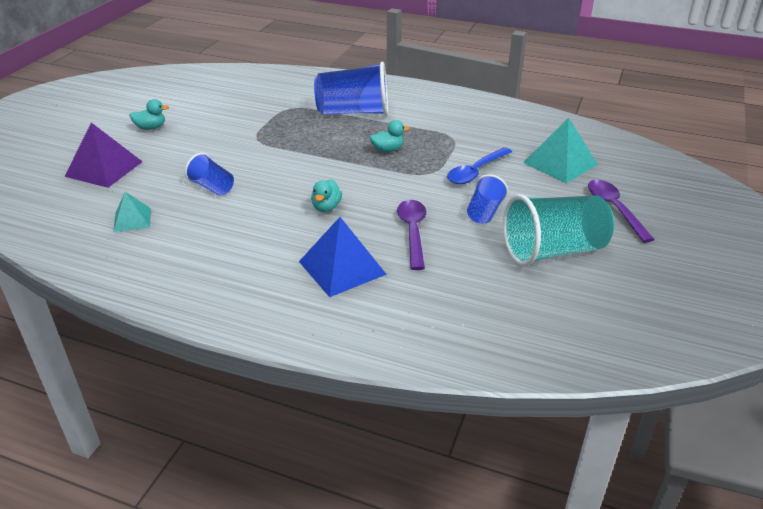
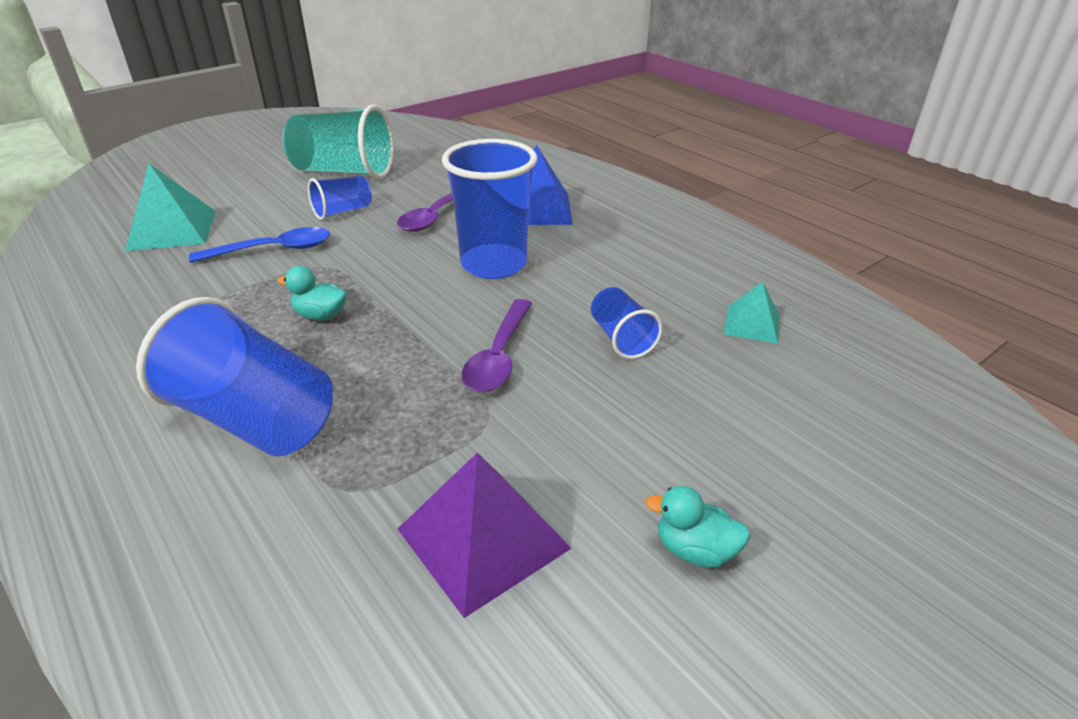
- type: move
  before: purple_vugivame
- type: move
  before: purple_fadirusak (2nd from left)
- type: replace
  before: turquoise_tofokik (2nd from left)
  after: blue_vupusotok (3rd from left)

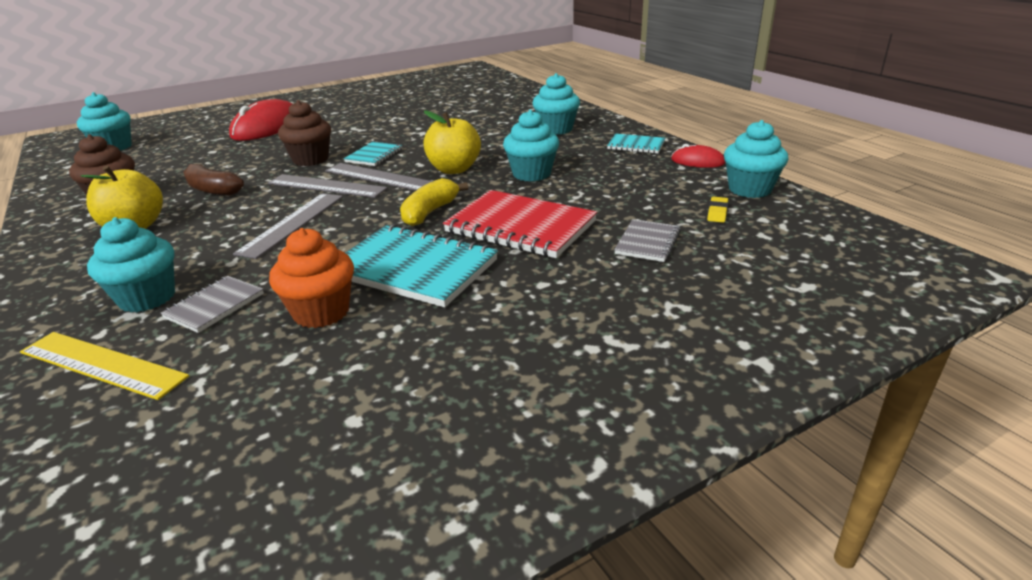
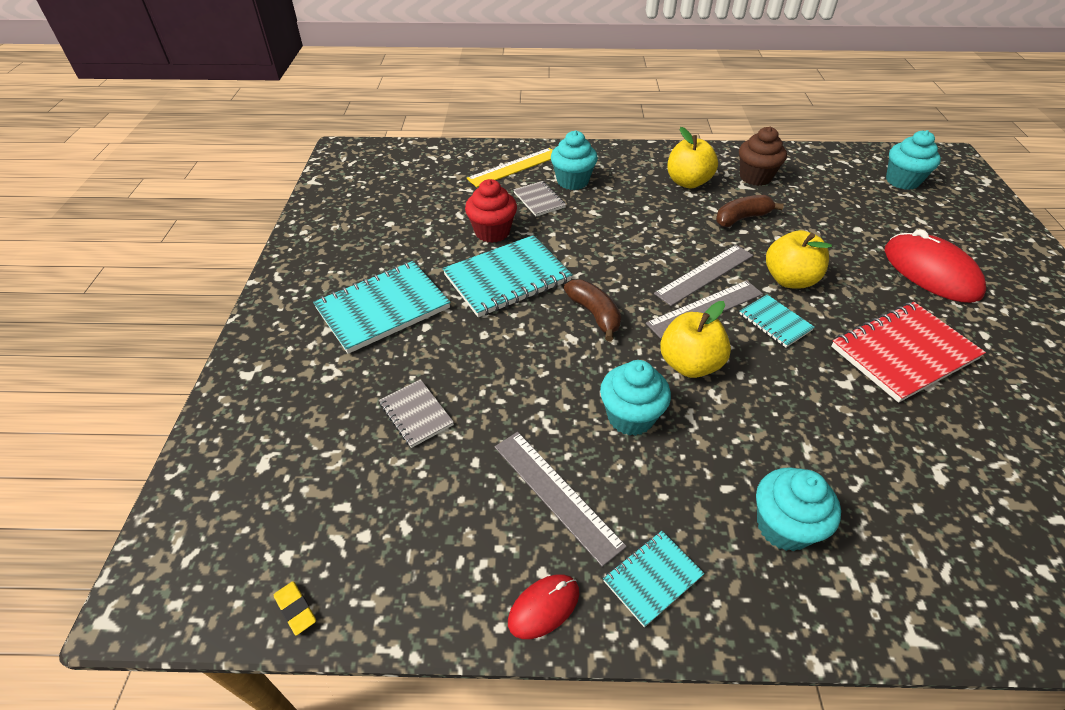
- type: delete
  before: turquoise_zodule (5th from left)
- type: insert
  after: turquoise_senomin (1st from left)
- type: move
  before: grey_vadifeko (1st from left)
- type: move
  before: red_senomin
- type: move
  before: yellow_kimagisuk
- type: replace
  before: brown_zodule (2nd from left)
  after: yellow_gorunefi (3rd from left)
- type: recolor
  before: orange_zodule
  after: red_zodule
- type: recolor
  before: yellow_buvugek
  after: brown_buvugek (1st from left)

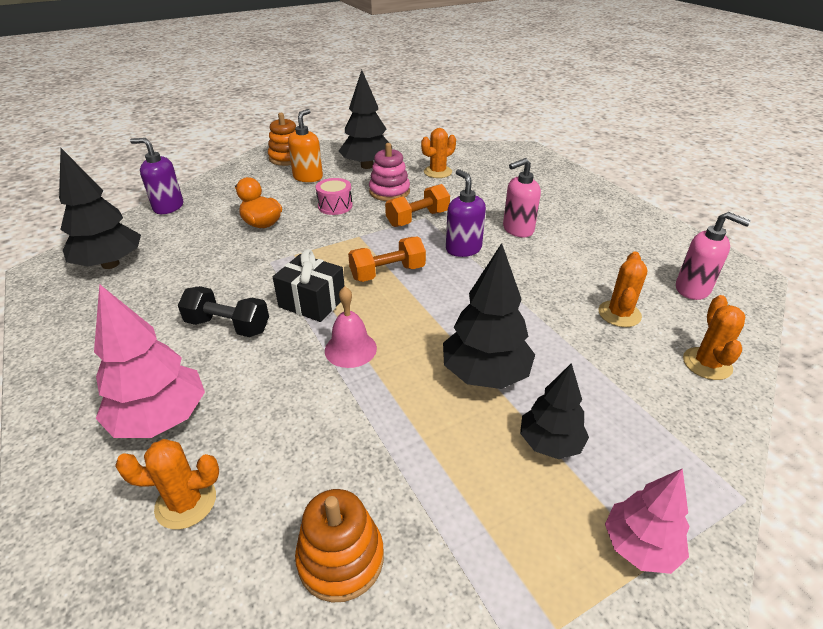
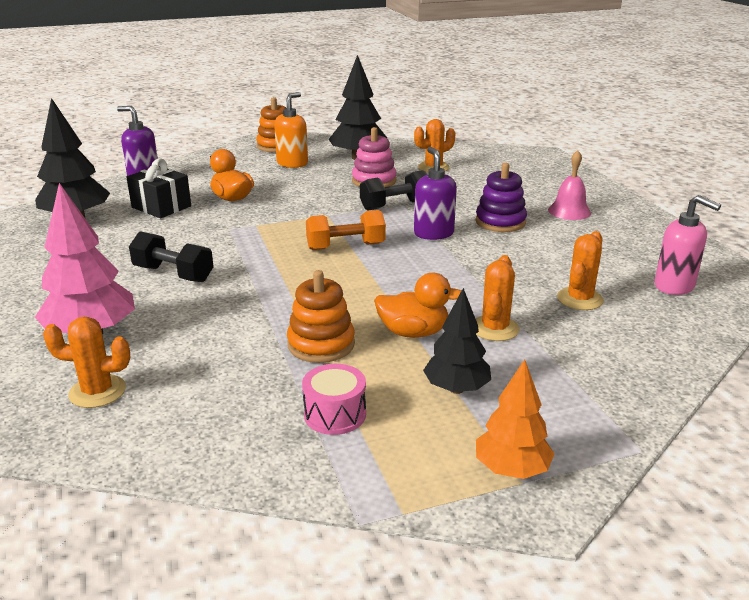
- type: move
  before: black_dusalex
- type: move
  before: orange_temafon (2nd from left)
- type: move
  before: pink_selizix
- type: move
  before: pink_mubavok
- type: move
  before: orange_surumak (4th from left in the first image)
  after: orange_surumak (3rd from left)
- type: replace
  before: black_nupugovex (3rd from left)
  after: orange_tofokik (2nd from left)
- type: replace
  before: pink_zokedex (1st from left)
  after: purple_temafon
- type: recolor
  before: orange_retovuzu (2nd from left)
  after: black_retovuzu (2nd from left)
- type: recolor
  before: pink_nupugovex (2nd from left)
  after: orange_nupugovex

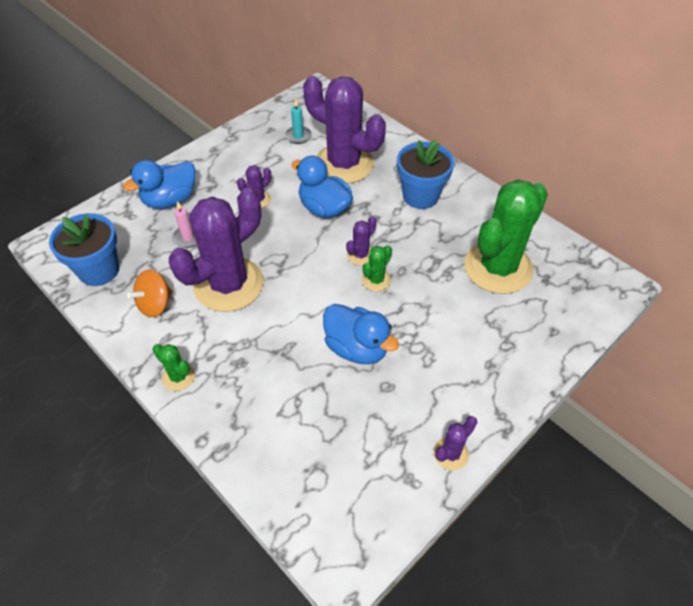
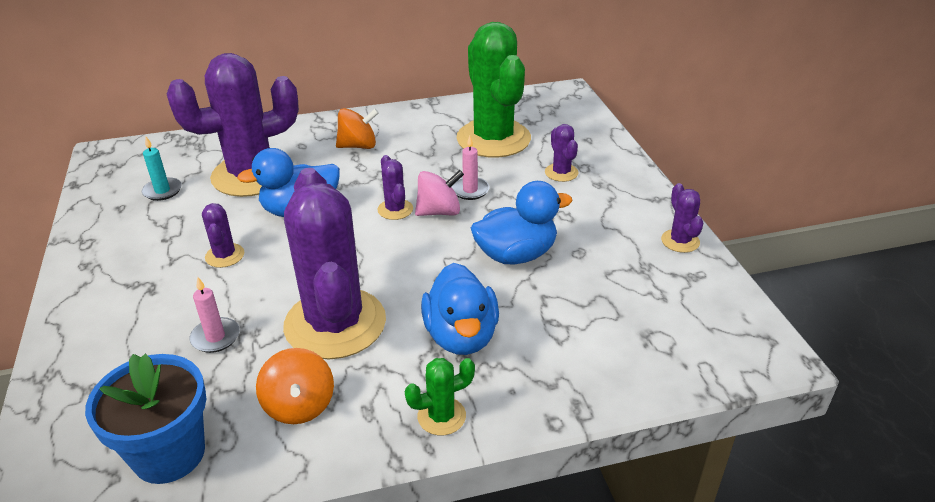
- type: insert
  after: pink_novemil (2nd from left)
- type: insert
  after: purple_surumak (5th from left)
- type: move
  before: blue_tofokik (1st from left in the first image)
  after: blue_tofokik (2nd from left)
- type: replace
  before: green_surumak (2nd from left)
  after: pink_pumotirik
- type: replace
  before: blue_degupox (2nd from left)
  after: orange_pumotirik (2nd from left)

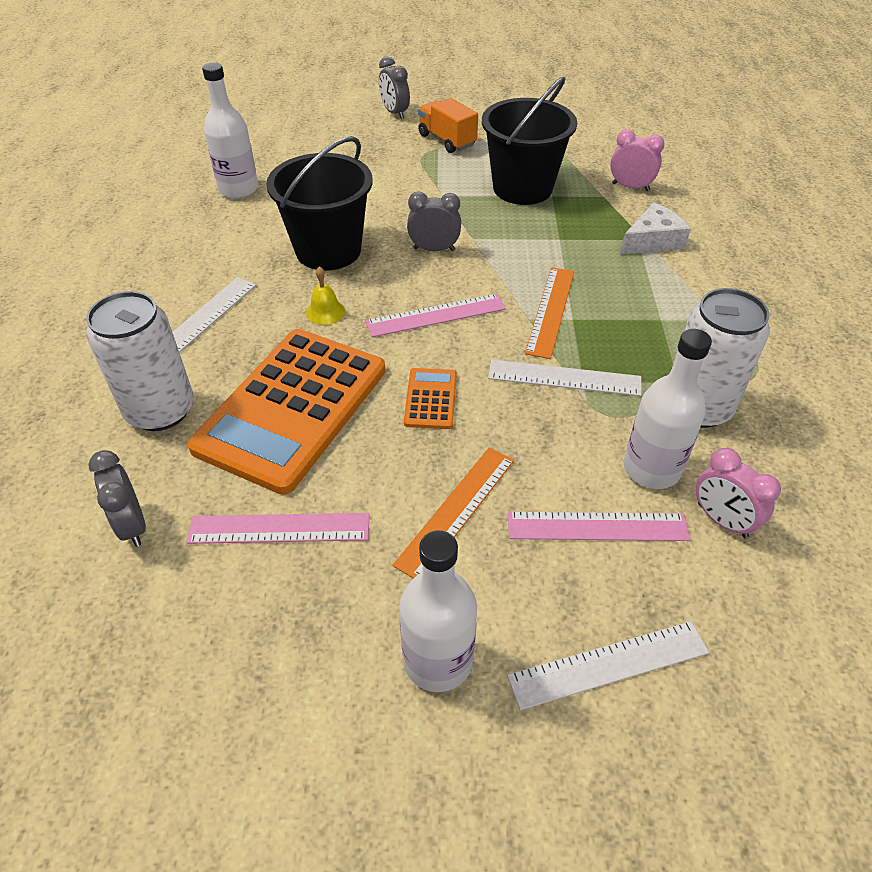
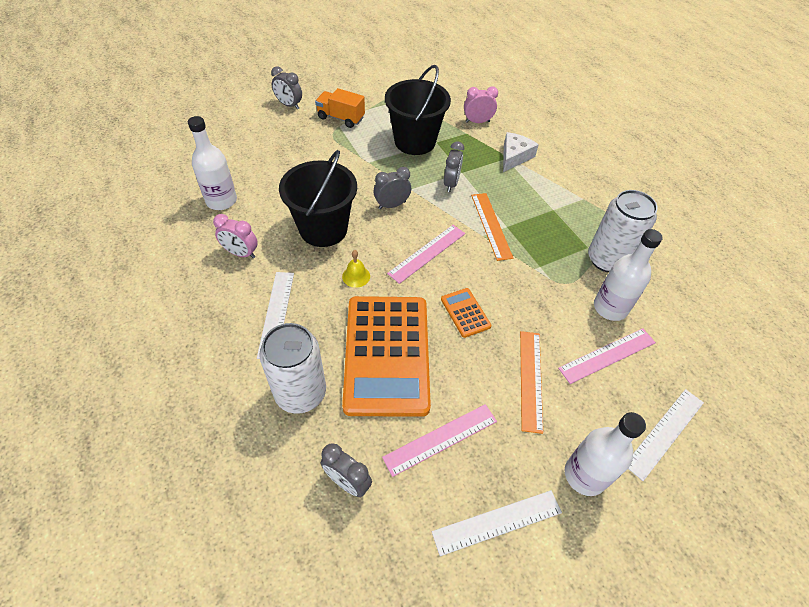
- type: insert
  after: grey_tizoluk (4th from left)
- type: move
  before: white_vadifeko (2nd from left)
- type: move
  before: pink_tizoluk (2nd from left in the first image)
  after: pink_tizoluk (1st from left)

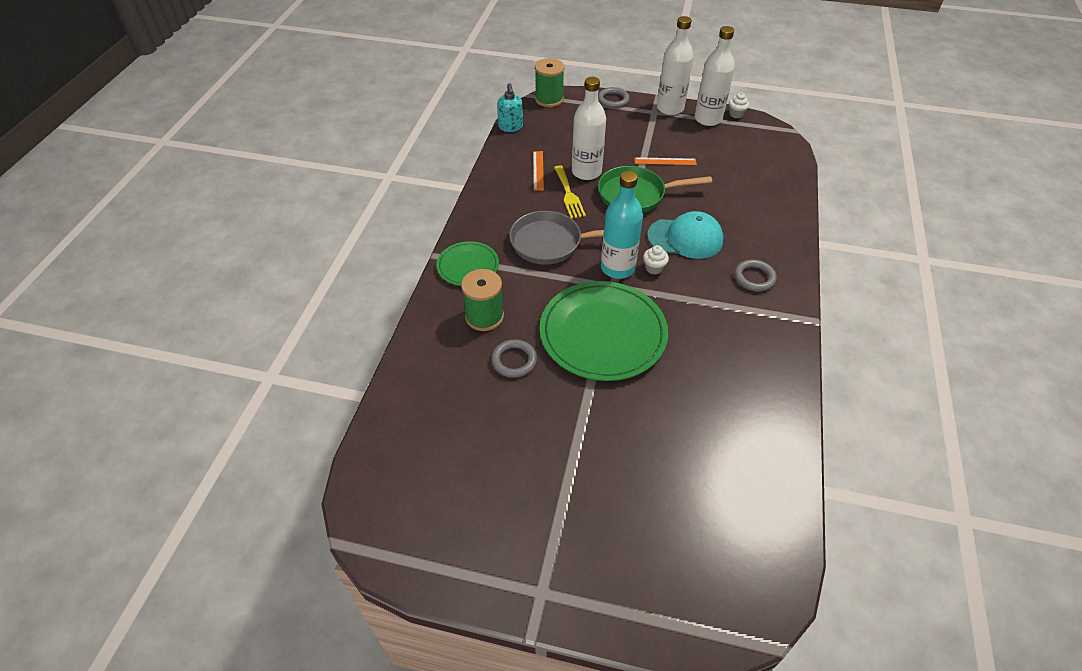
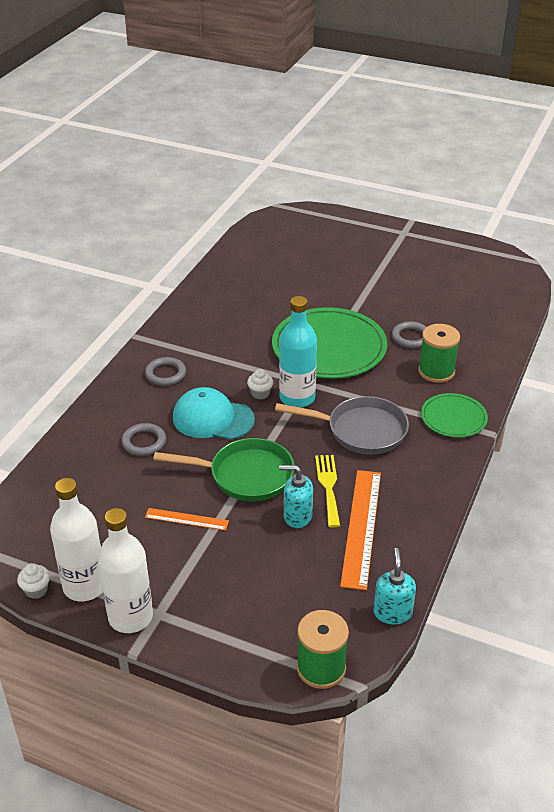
- type: move
  before: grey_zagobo (2nd from left in the first image)
  after: grey_zagobo (1st from left)
- type: replace
  before: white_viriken (1st from left)
  after: turquoise_zokedex (1st from left)
- type: resize
  before: orange_vadifeko (1st from left in the first image)
  scale: 1.88

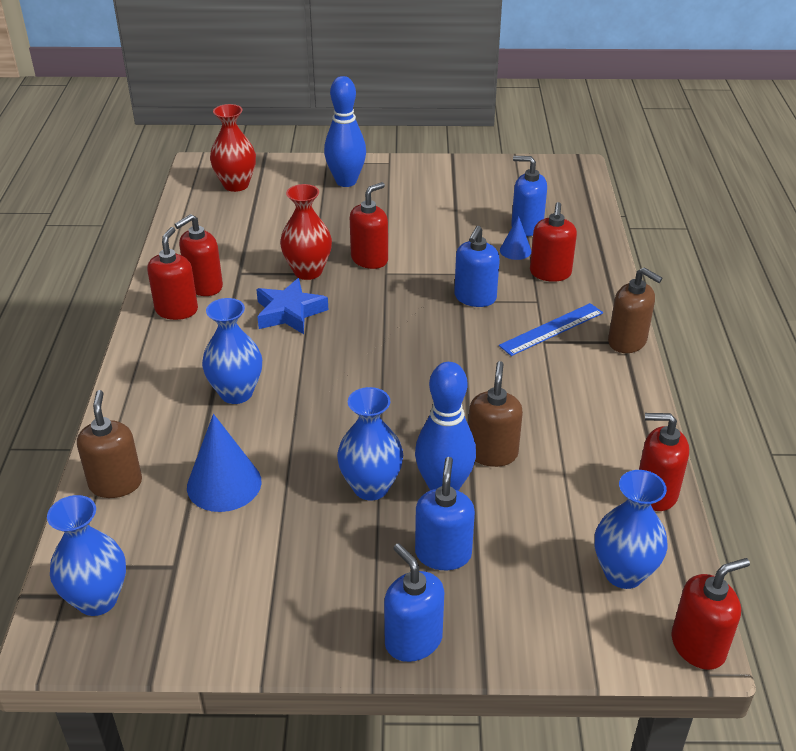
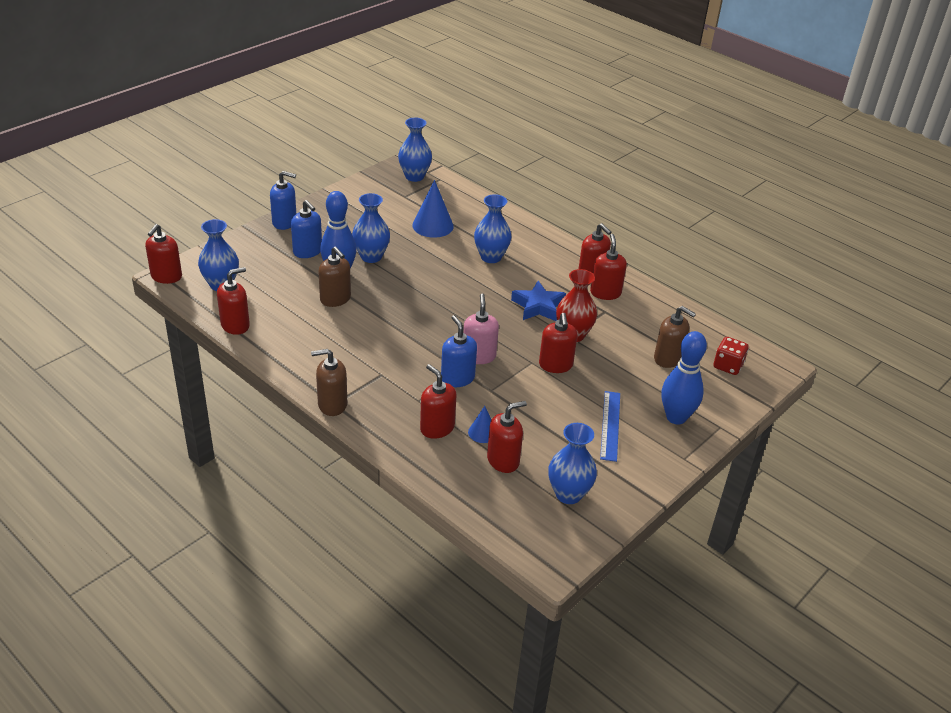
- type: insert
  after: pink_zokedex
- type: insert
  after: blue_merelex (5th from left)
- type: move
  before: brown_zokedex (1st from left in the first image)
  after: brown_zokedex (3rd from left)
- type: move
  before: blue_vadifeko
- type: replace
  before: red_merelex (1st from left)
  after: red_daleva
- type: recolor
  before: blue_zokedex (4th from left)
  after: red_zokedex (4th from left)

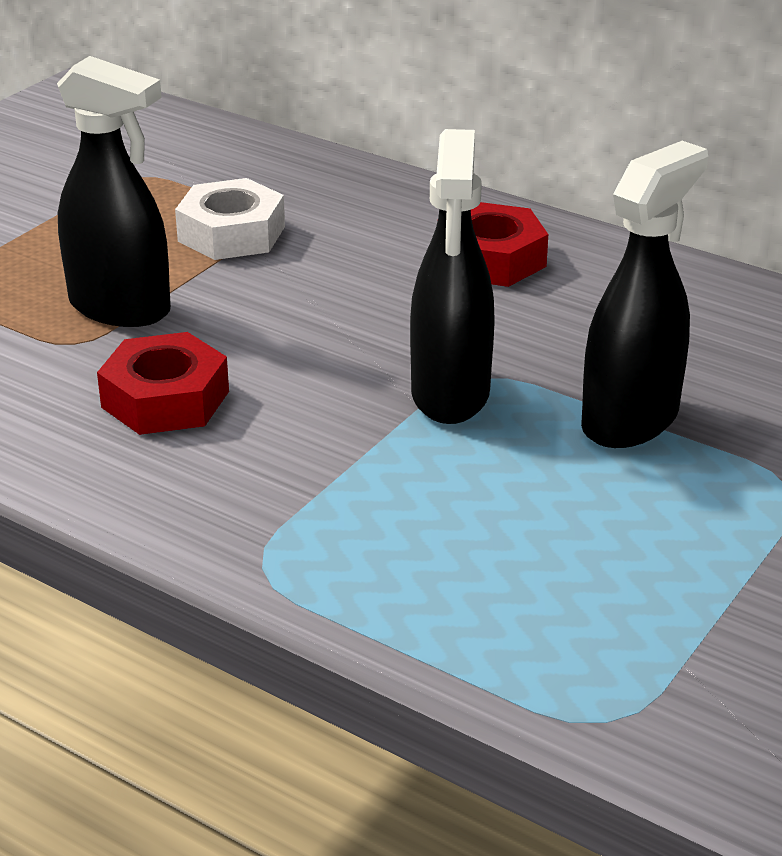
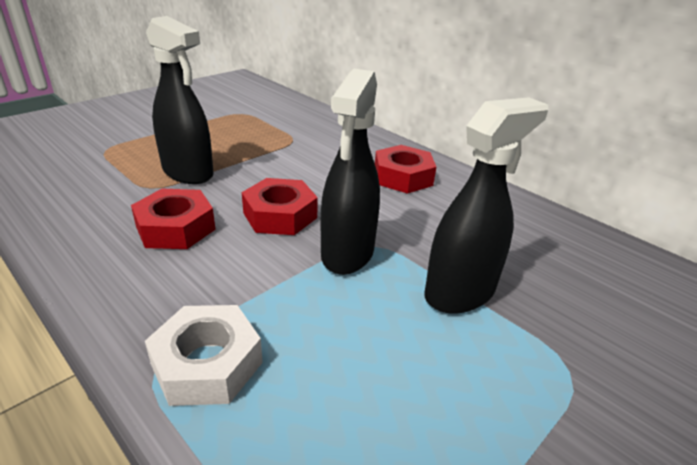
- type: insert
  after: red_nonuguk (2nd from left)
- type: move
  before: white_nonuguk

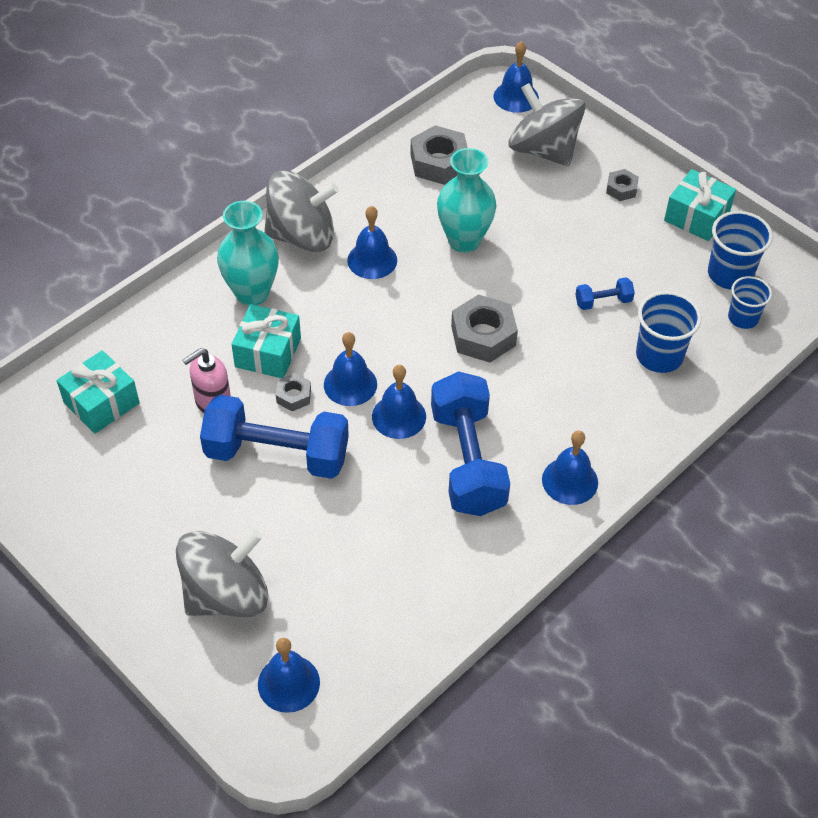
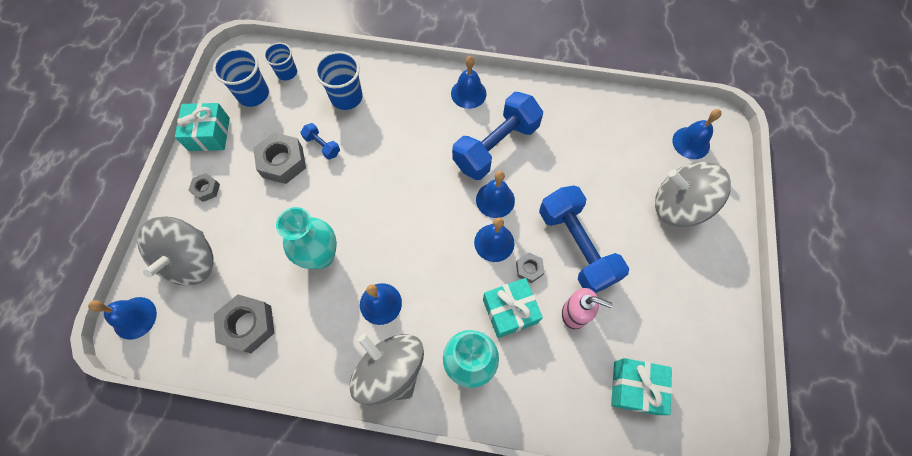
- type: move
  before: grey_nonuguk (3rd from left)

